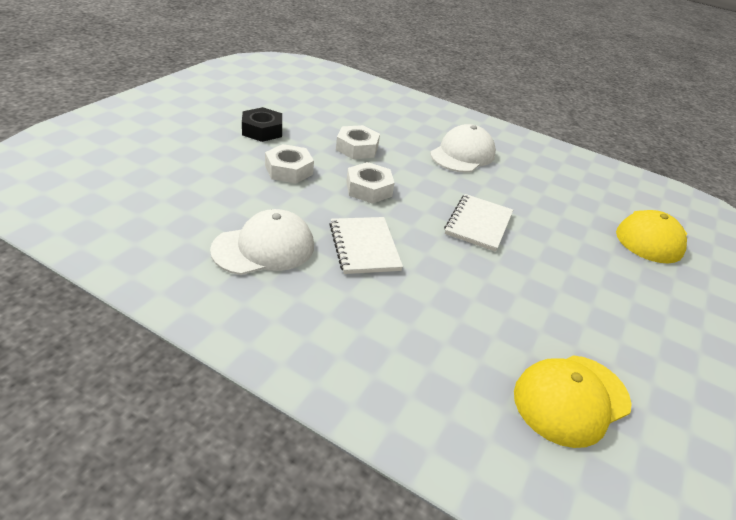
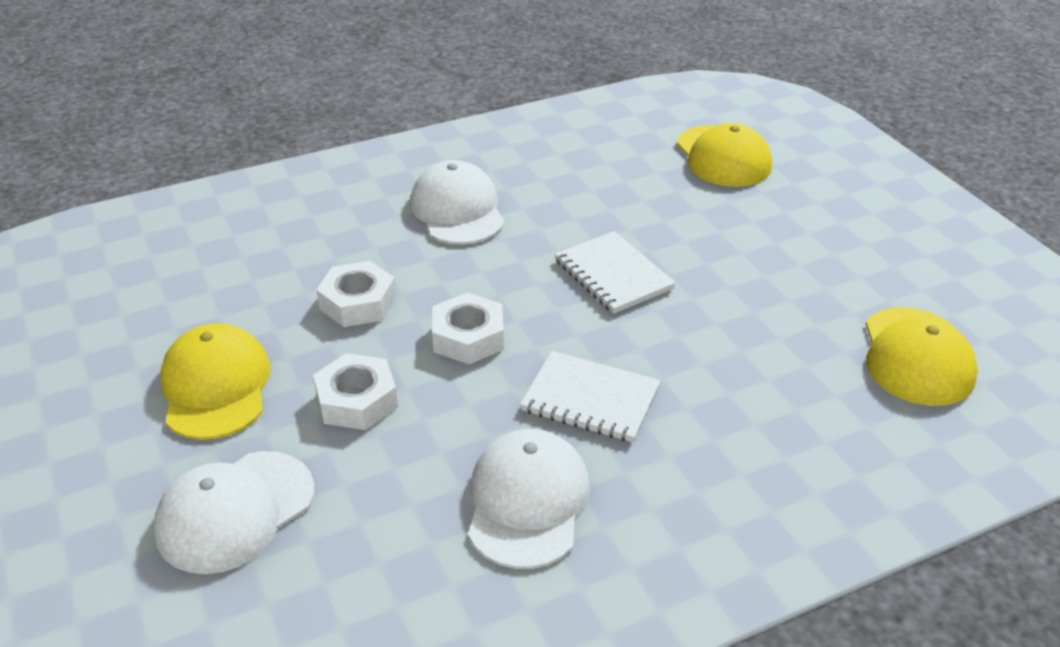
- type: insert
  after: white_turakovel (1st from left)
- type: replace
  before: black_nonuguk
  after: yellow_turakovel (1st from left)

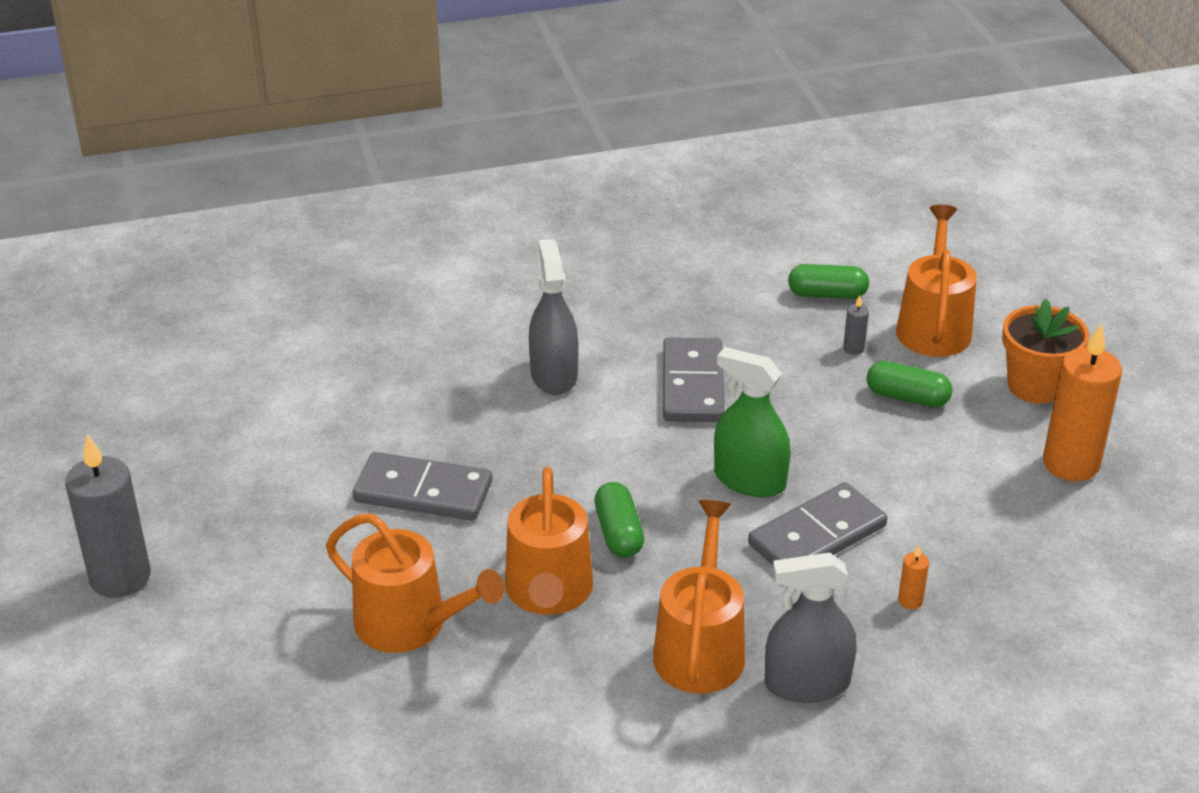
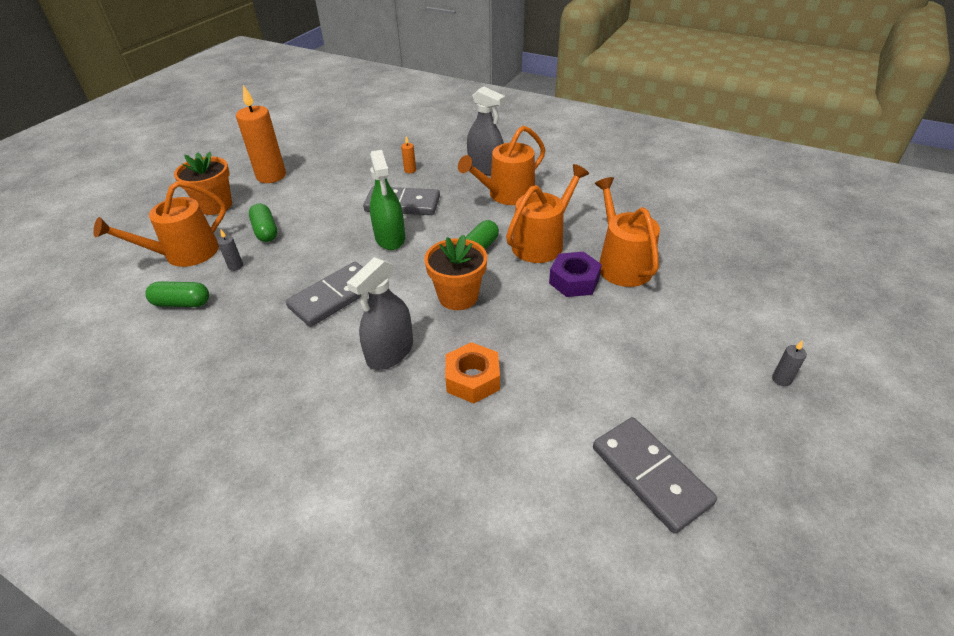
- type: insert
  after: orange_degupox (2nd from left)
- type: insert
  after: orange_nonuguk
- type: insert
  after: purple_nonuguk
- type: move
  before: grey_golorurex (1st from left in the first image)
  after: grey_golorurex (3rd from left)
- type: rotate
  before: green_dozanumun (2nd from left in the first image)
  turn: -45
- type: resize
  before: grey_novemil (1st from left in the first image)
  scale: 0.41

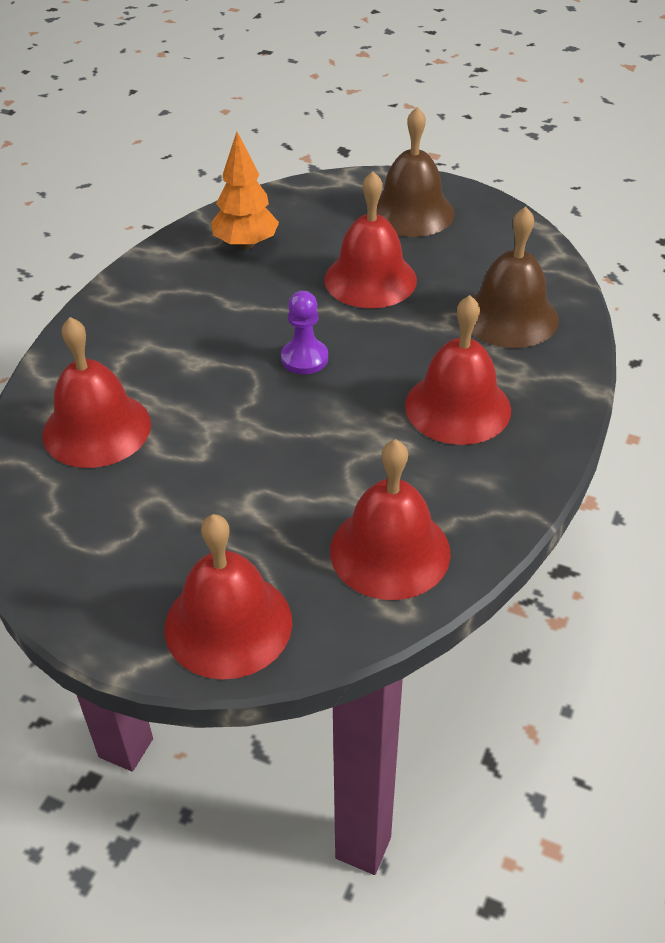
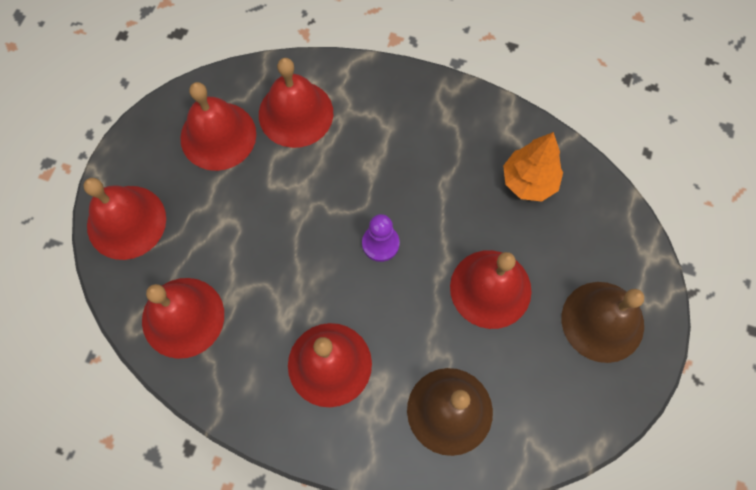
- type: insert
  after: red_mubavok (3rd from left)

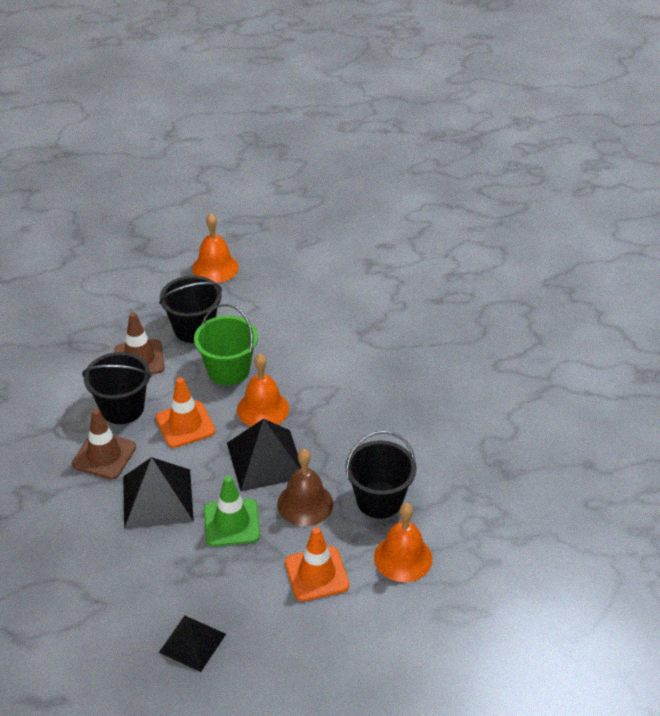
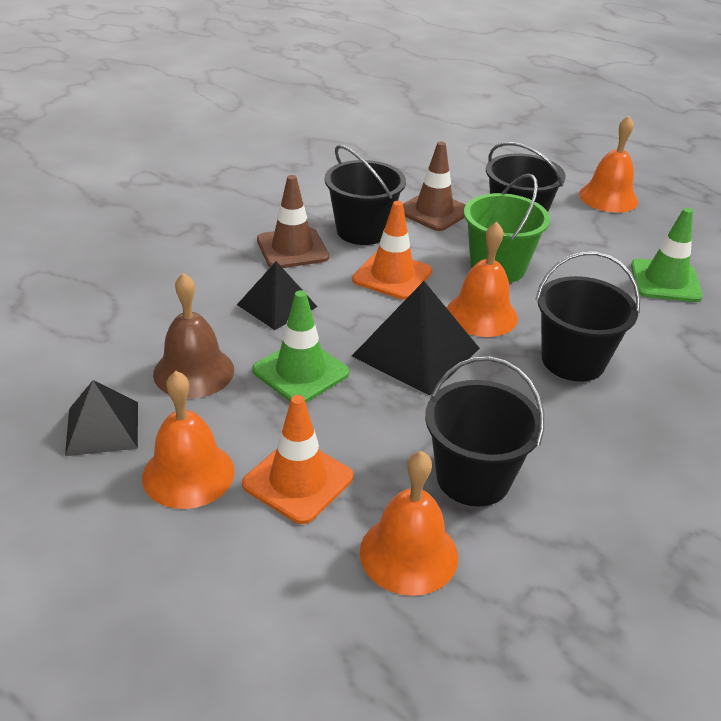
- type: insert
  after: orange_mubavok (1st from left)
- type: insert
  after: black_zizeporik (4th from left)
- type: insert
  after: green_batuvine (2nd from left)
- type: move
  before: brown_mubavok
- type: resize
  before: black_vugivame (1st from left in the first image)
  scale: 0.65

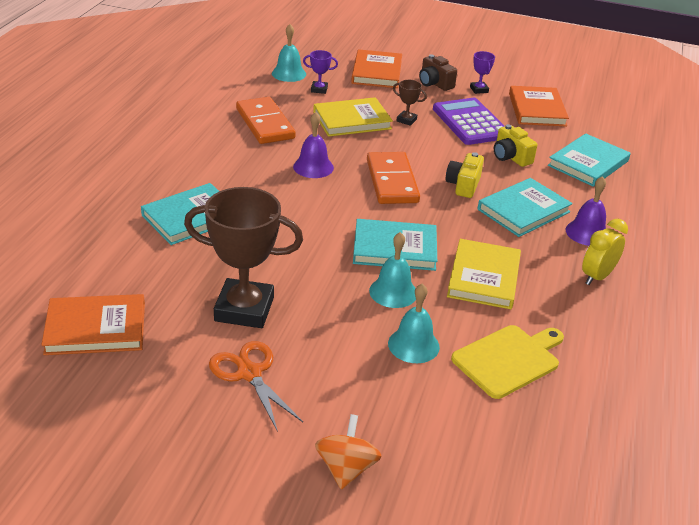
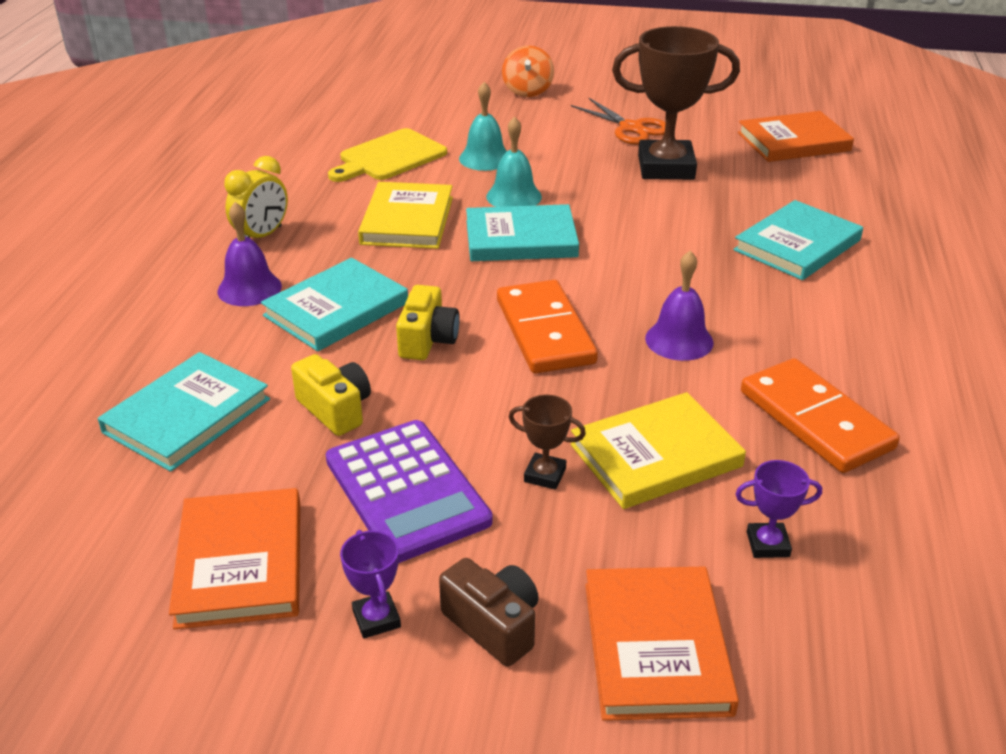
- type: delete
  before: turquoise_mubavok (1st from left)

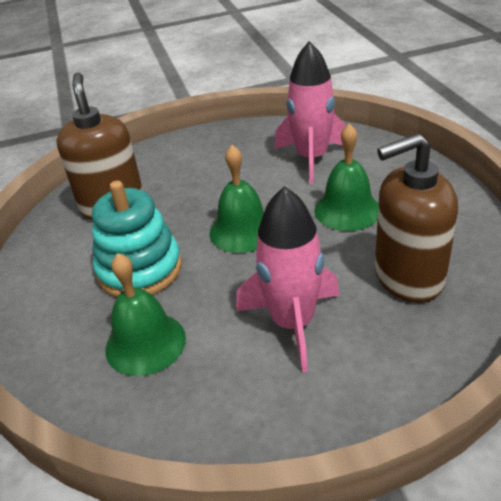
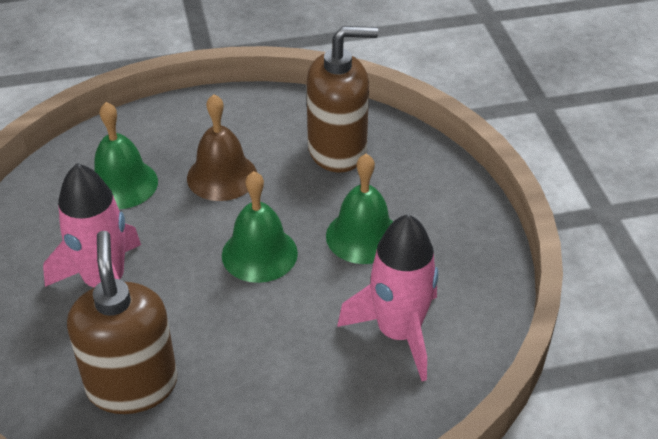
- type: move
  before: green_mubavok (3rd from left)
- type: replace
  before: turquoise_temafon
  after: brown_mubavok

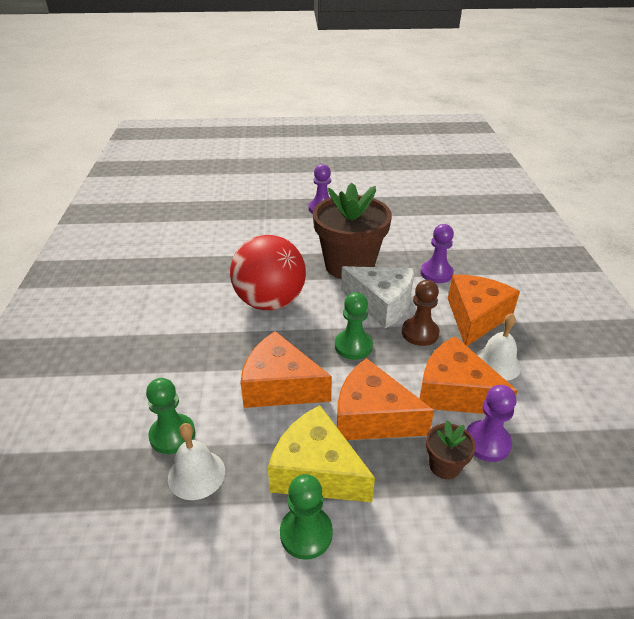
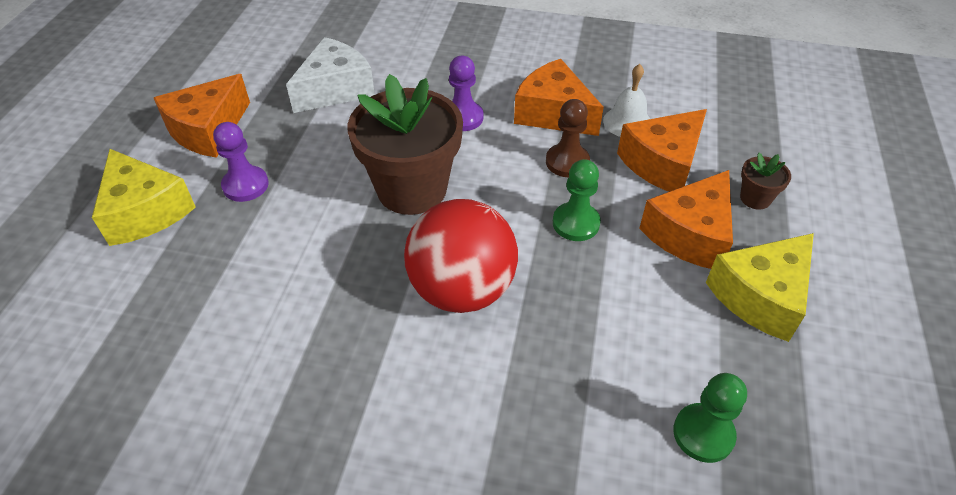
- type: delete
  before: white_mubavok (1st from left)
- type: delete
  before: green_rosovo (2nd from left)
- type: delete
  before: purple_rosovo (3rd from left)
- type: insert
  after: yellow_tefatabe (1st from left)
- type: move
  before: orange_tefatabe (1st from left)
- type: move
  before: white_tefatabe

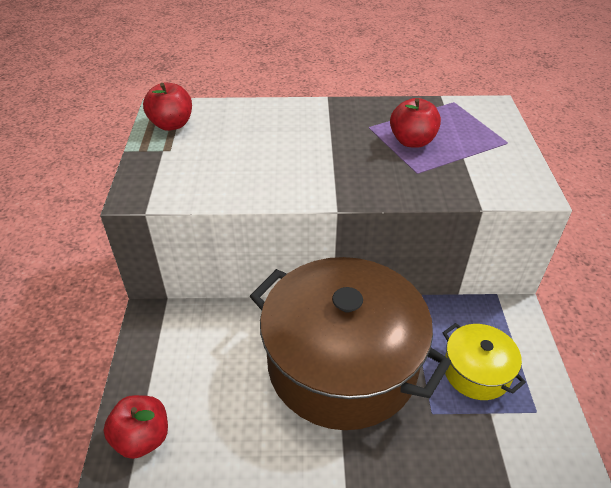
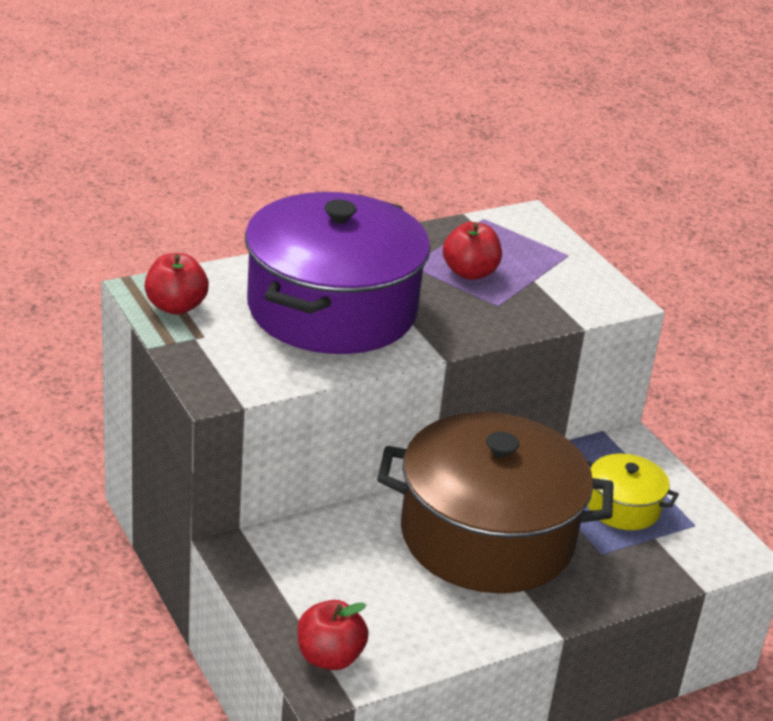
- type: insert
  after: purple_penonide

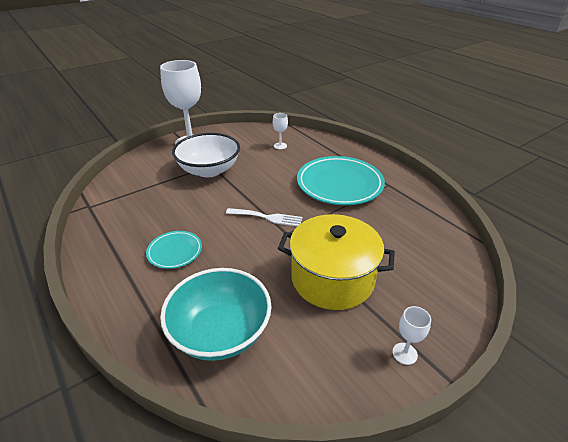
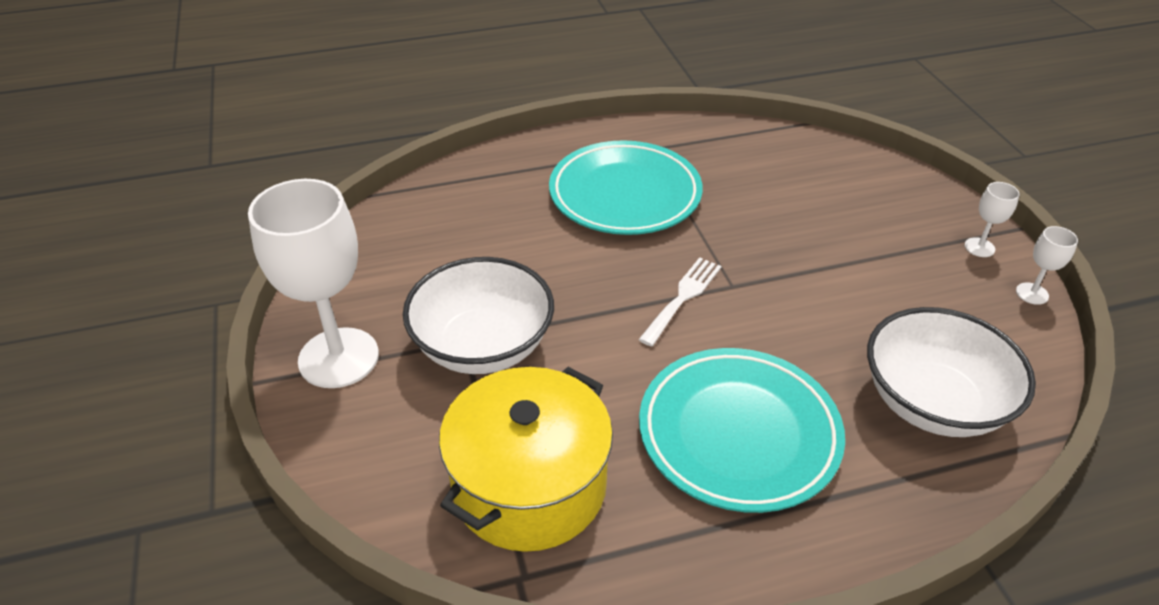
- type: move
  before: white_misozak (2nd from left in the first image)
  after: white_misozak (3rd from left)
- type: move
  before: yellow_penonide
- type: recolor
  before: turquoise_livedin
  after: white_livedin (2nd from left)
- type: resize
  before: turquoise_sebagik (1st from left in the first image)
  scale: 1.96

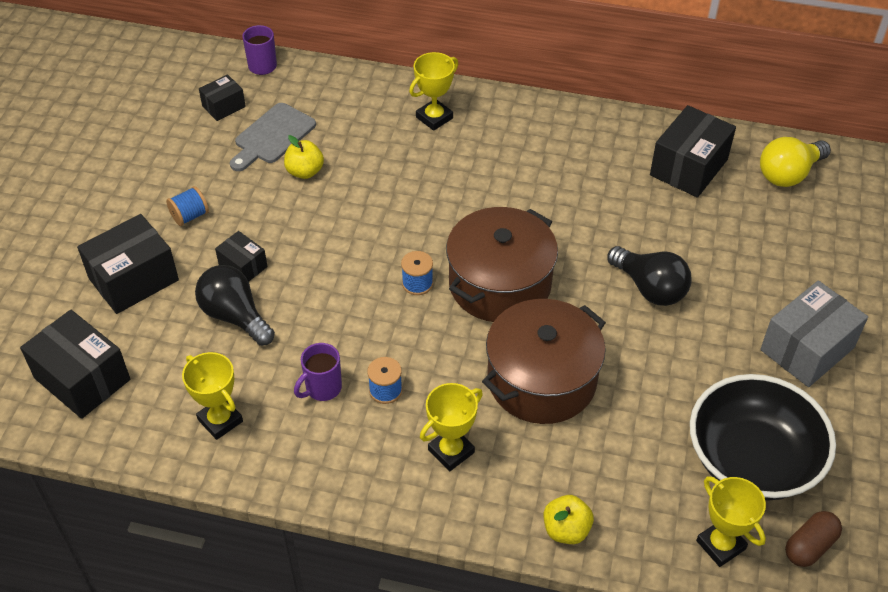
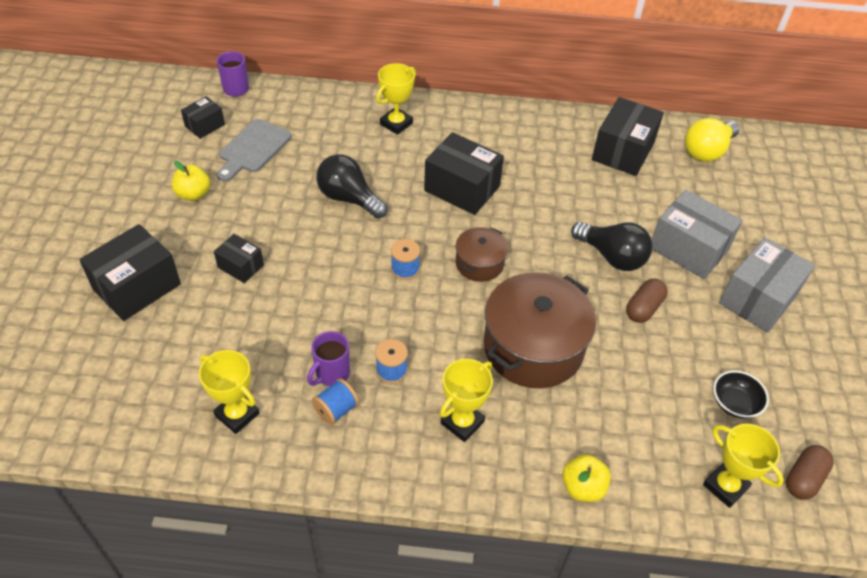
- type: insert
  after: brown_dozanumun (1st from left)
- type: insert
  after: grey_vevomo (1st from left)
- type: move
  before: black_vevomo (1st from left in the first image)
  after: black_vevomo (4th from left)
- type: move
  before: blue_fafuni (1st from left)
- type: move
  before: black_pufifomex (1st from left)
- type: move
  before: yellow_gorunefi (1st from left)
- type: resize
  before: brown_penonide (1st from left)
  scale: 0.52
- type: resize
  before: black_livedin
  scale: 0.42

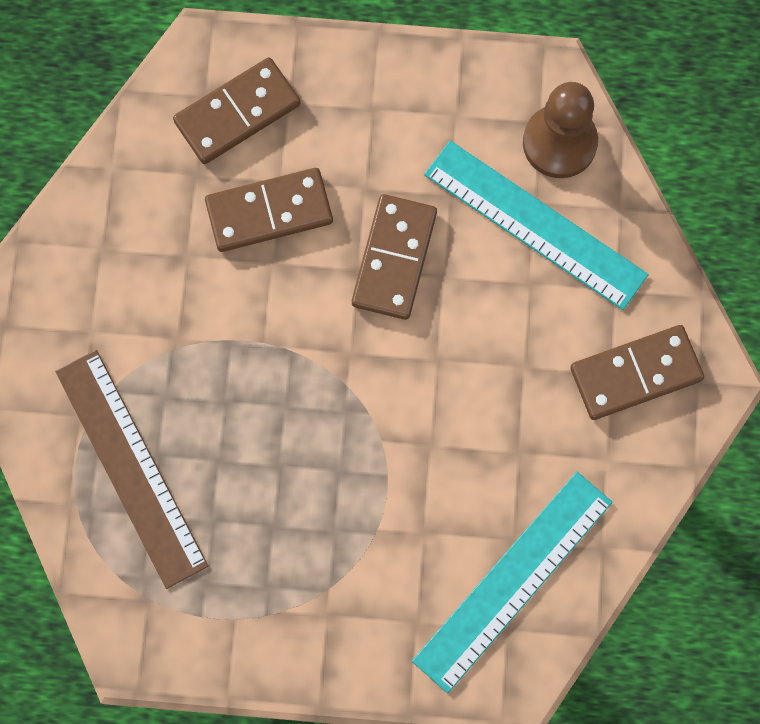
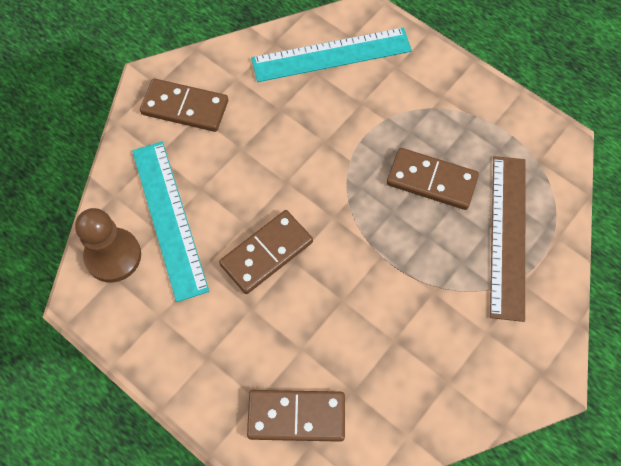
- type: move
  before: brown_golorurex (2nd from left in the first image)
  after: brown_golorurex (4th from left)

